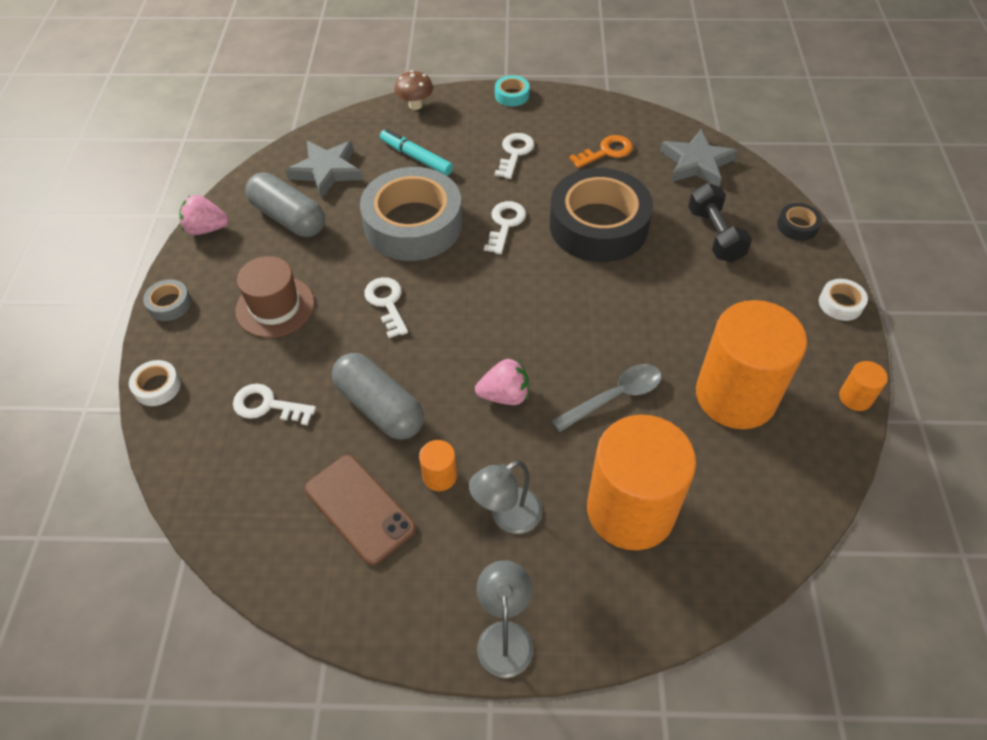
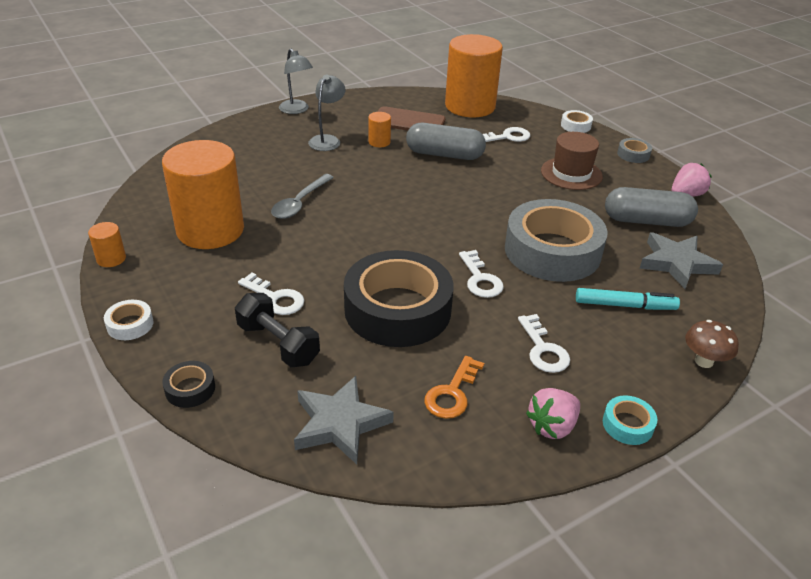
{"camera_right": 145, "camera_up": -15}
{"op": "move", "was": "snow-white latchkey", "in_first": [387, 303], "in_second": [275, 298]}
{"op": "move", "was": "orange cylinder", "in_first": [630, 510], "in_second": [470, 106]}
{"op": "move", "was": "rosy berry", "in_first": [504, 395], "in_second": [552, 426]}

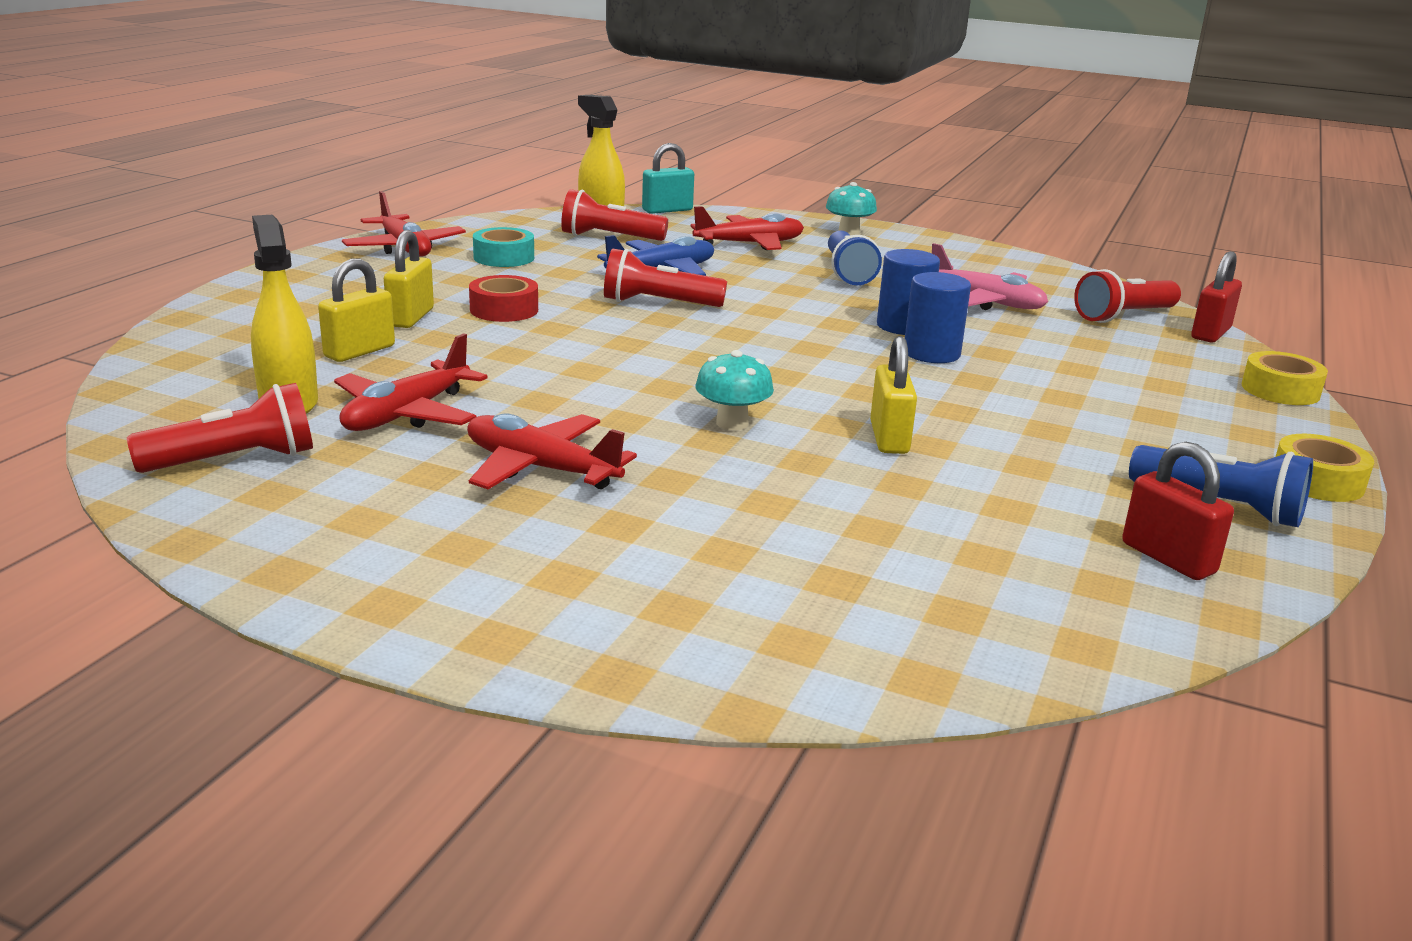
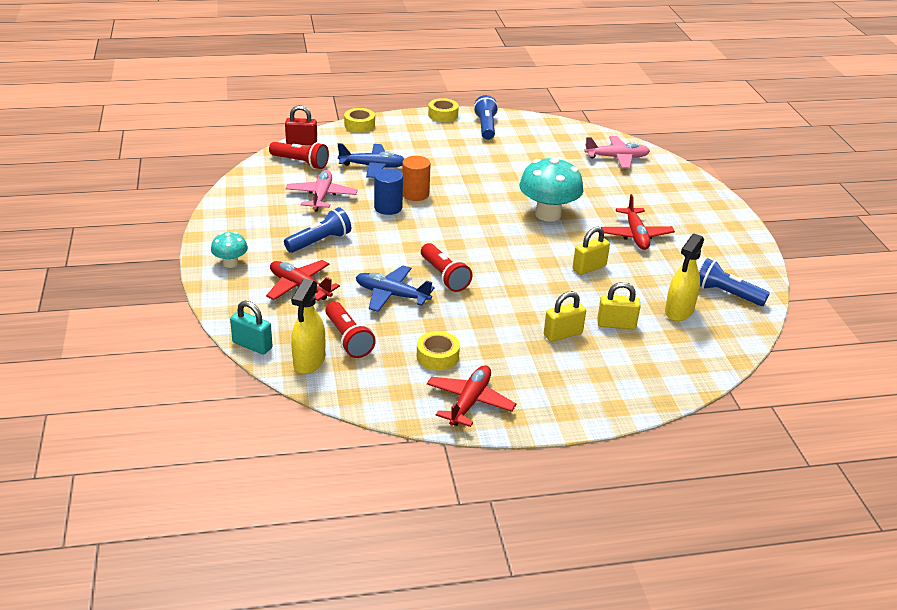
{"camera_right": -125, "camera_up": 10}
{"op": "insert", "now": "blue toy plane", "in_second": [373, 166]}
{"op": "recolor", "was": "blue cylinder", "now": "orange cylinder", "in_first": [931, 353], "in_second": [415, 194]}
{"op": "recolor", "was": "teal tape", "now": "golden tape", "in_first": [504, 257], "in_second": [437, 356]}
{"op": "resize", "was": "teal toadstool", "in_first": [732, 423], "in_second": [548, 214], "ratio": 1.93}
{"op": "move", "was": "golden lock", "in_first": [889, 438], "in_second": [589, 268]}
{"op": "insert", "now": "rosy toy plane", "in_second": [617, 158]}
{"op": "recolor", "was": "crimson pocket torch", "now": "blue pocket torch", "in_first": [234, 460], "in_second": [726, 294]}
{"op": "delete", "was": "crimson toy plane", "in_first": [407, 414]}
{"op": "delete", "was": "crimson tape", "in_first": [504, 310]}
{"op": "delete", "was": "crimson lock", "in_first": [1168, 558]}

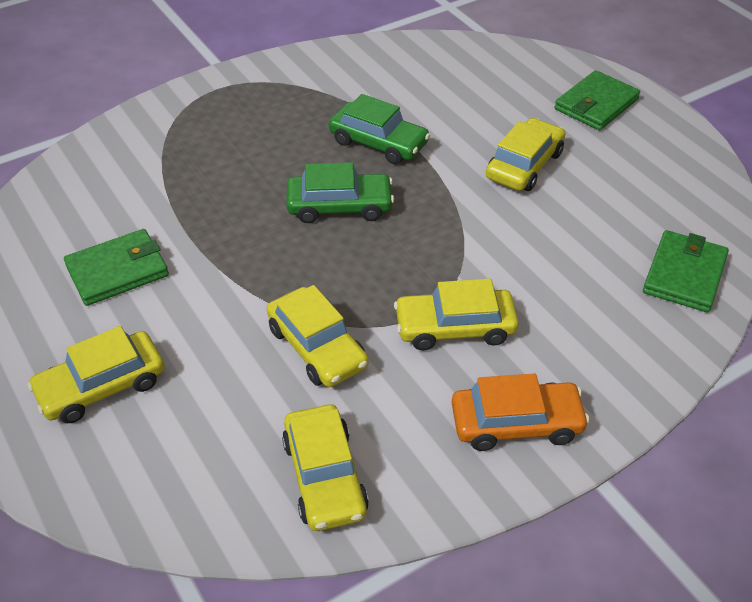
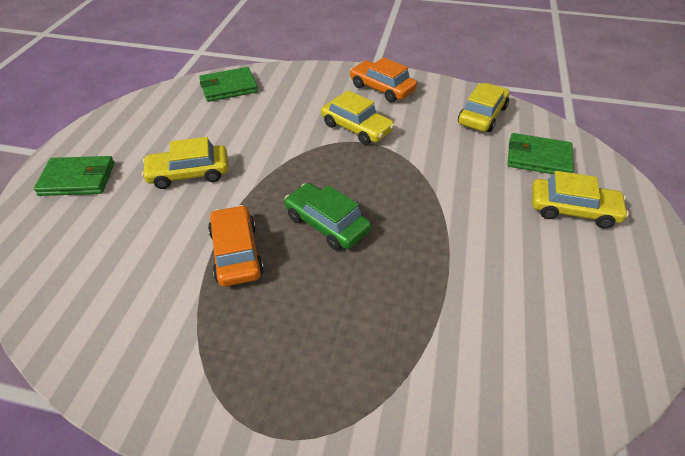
{"camera_right": -135, "camera_up": 0}
{"op": "recolor", "was": "emerald car", "now": "orange car", "in_first": [378, 143], "in_second": [236, 253]}
{"op": "move", "was": "emerald billfold", "in_first": [118, 271], "in_second": [538, 158]}
{"op": "delete", "was": "golden car", "in_first": [317, 347]}

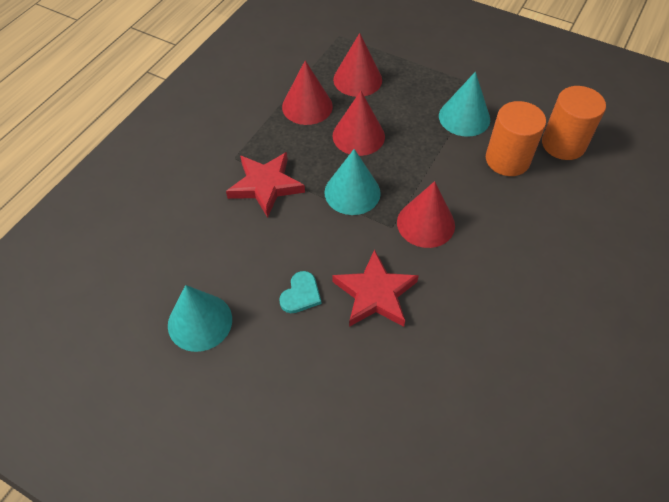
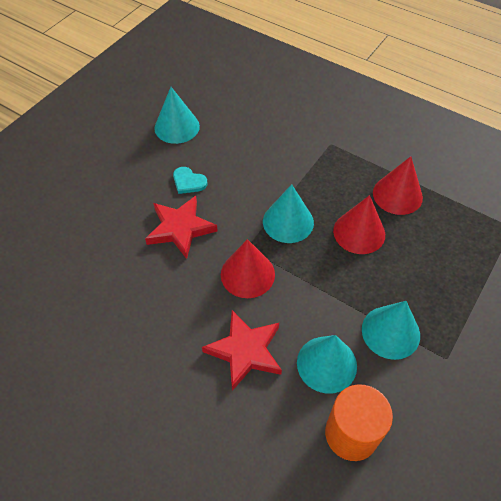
{"camera_right": 95, "camera_up": 0}
{"op": "move", "was": "crimson star shape", "in_first": [266, 185], "in_second": [245, 351]}
{"op": "replace", "was": "orange cylinder", "now": "teal solid cone", "in_first": [507, 159], "in_second": [326, 364]}
{"op": "delete", "was": "crimson solid cone", "in_first": [357, 79]}

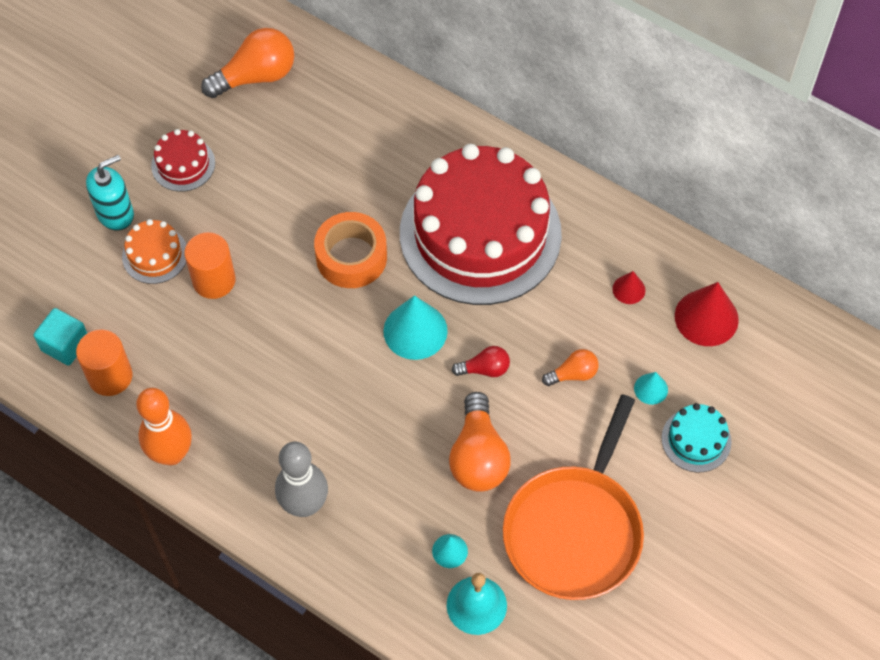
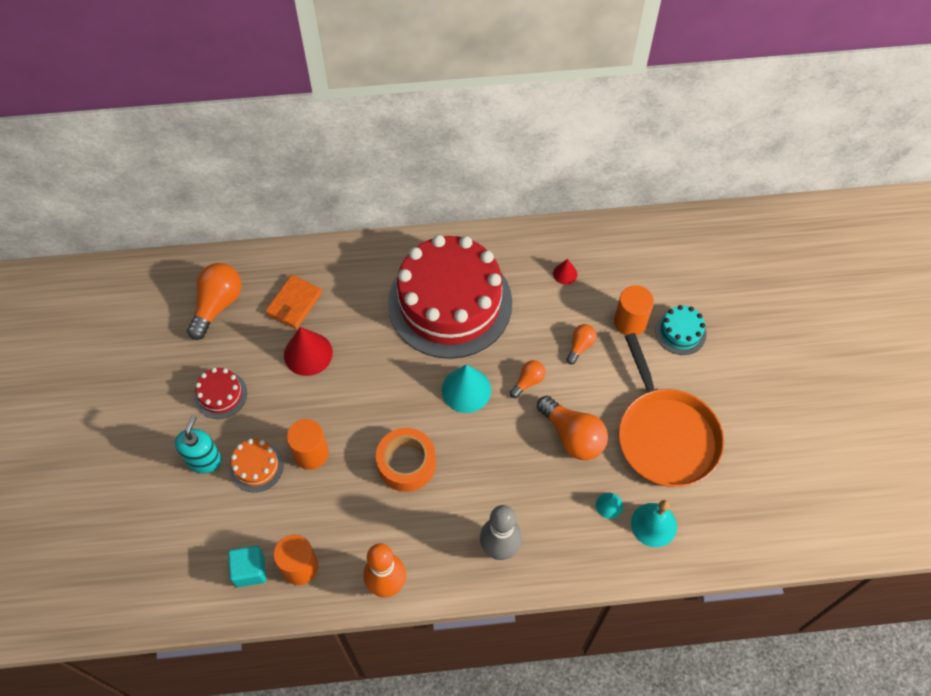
{"camera_right": -40, "camera_up": 0}
{"op": "insert", "now": "orange billfold", "in_second": [294, 303]}
{"op": "move", "was": "crimson solid cone", "in_first": [706, 317], "in_second": [308, 353]}
{"op": "move", "was": "orange tape", "in_first": [351, 257], "in_second": [406, 463]}
{"op": "recolor", "was": "crimson lightbulb", "now": "orange lightbulb", "in_first": [485, 369], "in_second": [528, 381]}
{"op": "replace", "was": "teal solid cone", "now": "orange cylinder", "in_first": [651, 389], "in_second": [630, 322]}

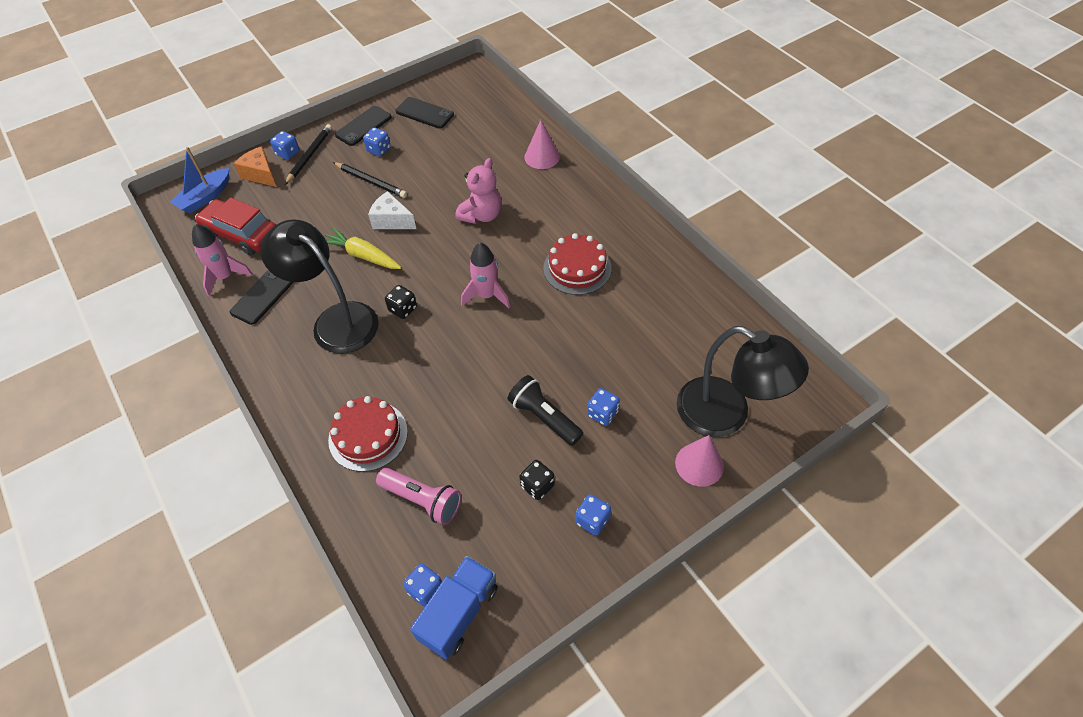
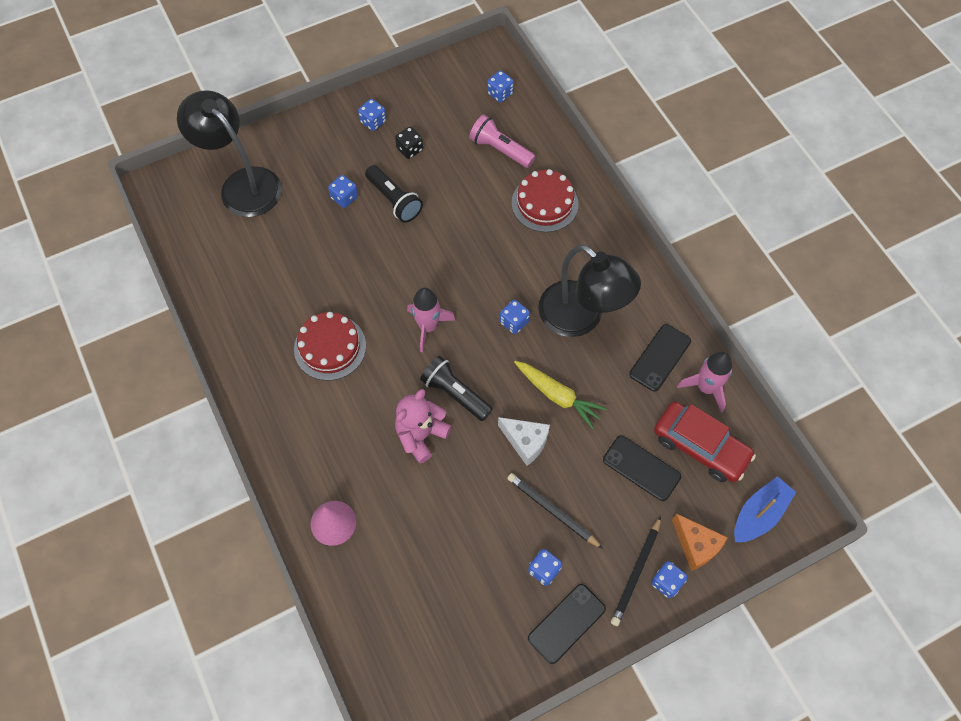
{"camera_right": -175, "camera_up": 10}
{"op": "insert", "now": "black pocket torch", "in_second": [455, 393]}
{"op": "recolor", "was": "black dice", "now": "blue dice", "in_first": [403, 309], "in_second": [514, 322]}
{"op": "move", "was": "black mobile phone", "in_first": [424, 113], "in_second": [641, 468]}
{"op": "delete", "was": "blue toy truck", "in_first": [459, 613]}
{"op": "delete", "was": "rosy solid cone", "in_first": [699, 464]}

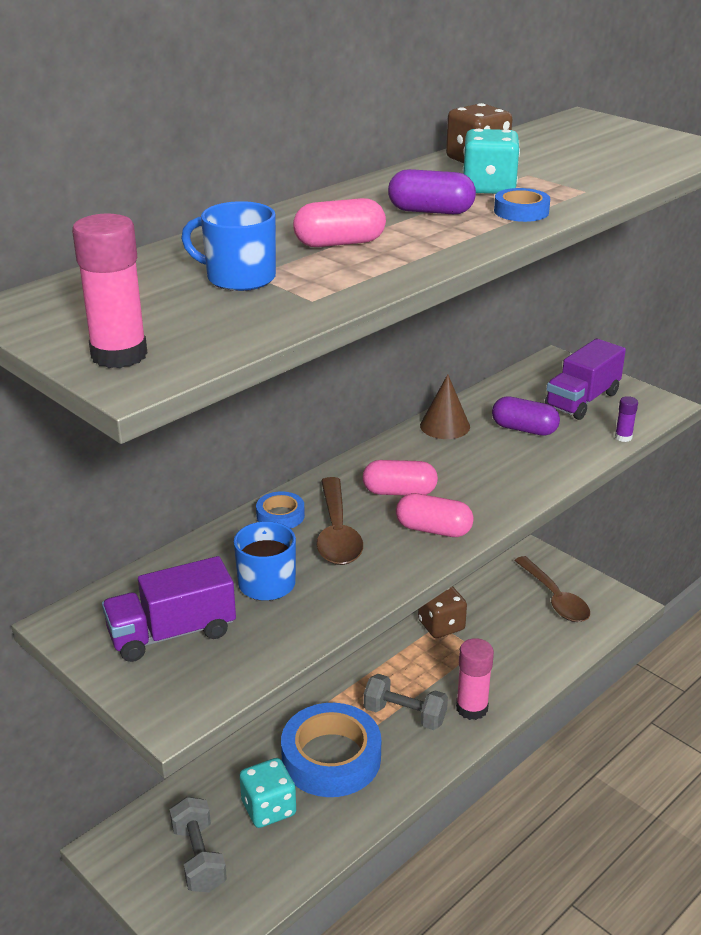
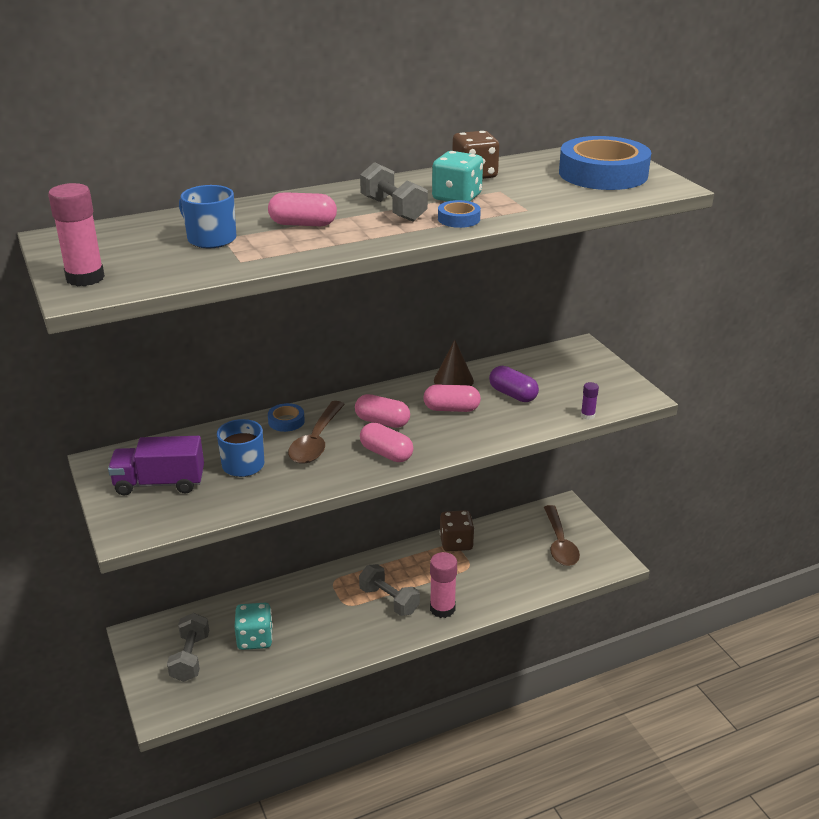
{"camera_right": 20, "camera_up": 0}
{"op": "replace", "was": "royal purple pill", "now": "ash-grey dumbbell", "in_first": [430, 211], "in_second": [393, 210]}
{"op": "insert", "now": "rosy pill", "in_second": [451, 409]}
{"op": "move", "was": "blue tape", "in_first": [331, 758], "in_second": [603, 174]}
{"op": "delete", "was": "royal purple toy truck", "in_first": [582, 400]}

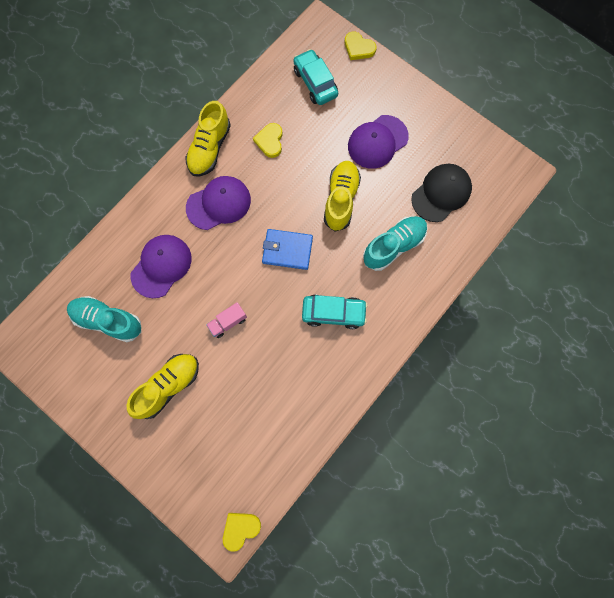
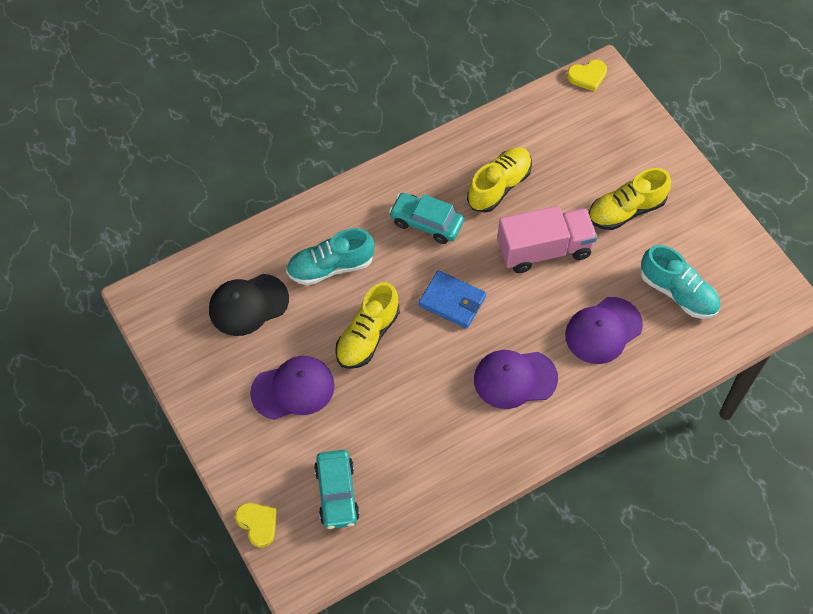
{"camera_right": -160, "camera_up": -15}
{"op": "move", "was": "golden shoe", "in_first": [210, 148], "in_second": [499, 186]}
{"op": "resize", "was": "rosy toy truck", "in_first": [228, 322], "in_second": [544, 250], "ratio": 2.12}
{"op": "delete", "was": "golden heart", "in_first": [270, 141]}

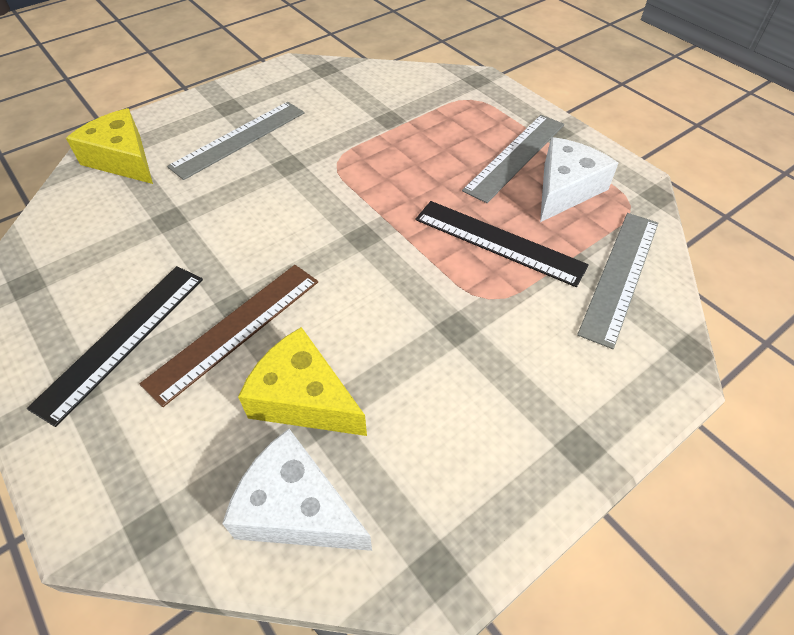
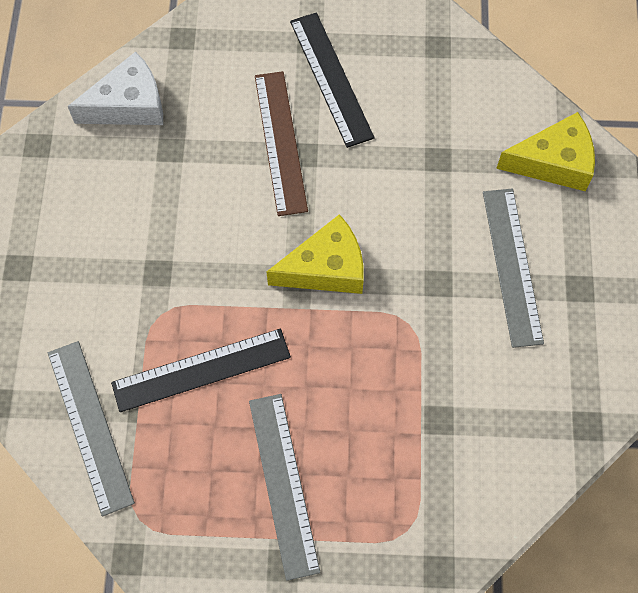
{"camera_right": 130, "camera_up": 15}
{"op": "move", "was": "golden piece of cheese", "in_first": [303, 398], "in_second": [326, 268]}
{"op": "delete", "was": "snow-white piece of cheese", "in_first": [565, 189]}

